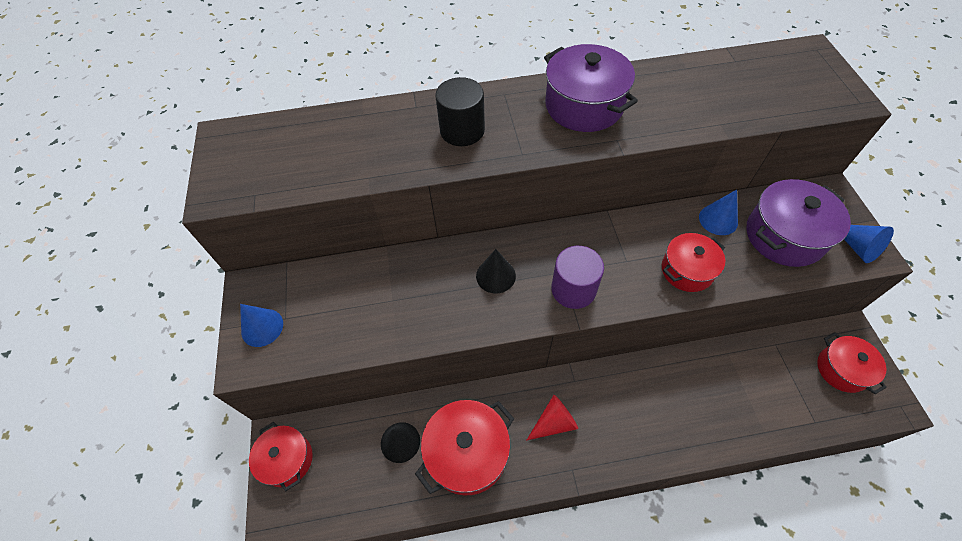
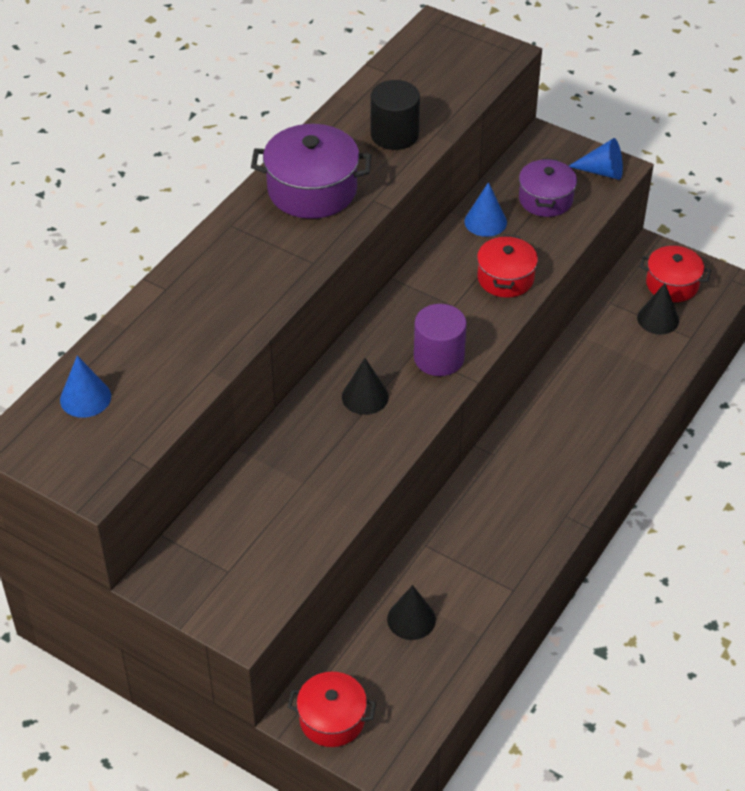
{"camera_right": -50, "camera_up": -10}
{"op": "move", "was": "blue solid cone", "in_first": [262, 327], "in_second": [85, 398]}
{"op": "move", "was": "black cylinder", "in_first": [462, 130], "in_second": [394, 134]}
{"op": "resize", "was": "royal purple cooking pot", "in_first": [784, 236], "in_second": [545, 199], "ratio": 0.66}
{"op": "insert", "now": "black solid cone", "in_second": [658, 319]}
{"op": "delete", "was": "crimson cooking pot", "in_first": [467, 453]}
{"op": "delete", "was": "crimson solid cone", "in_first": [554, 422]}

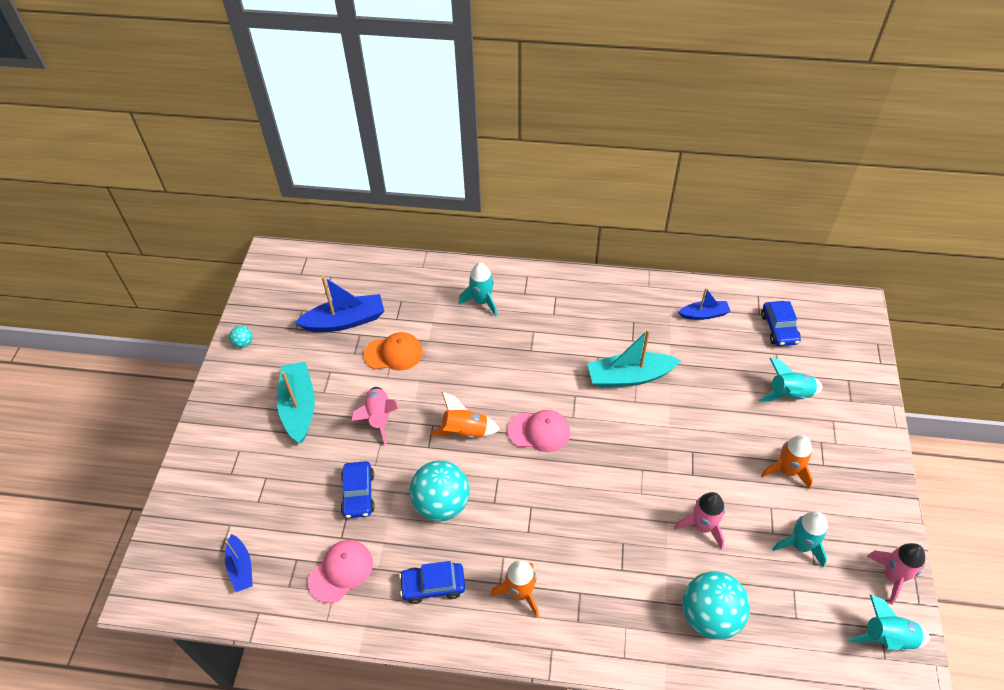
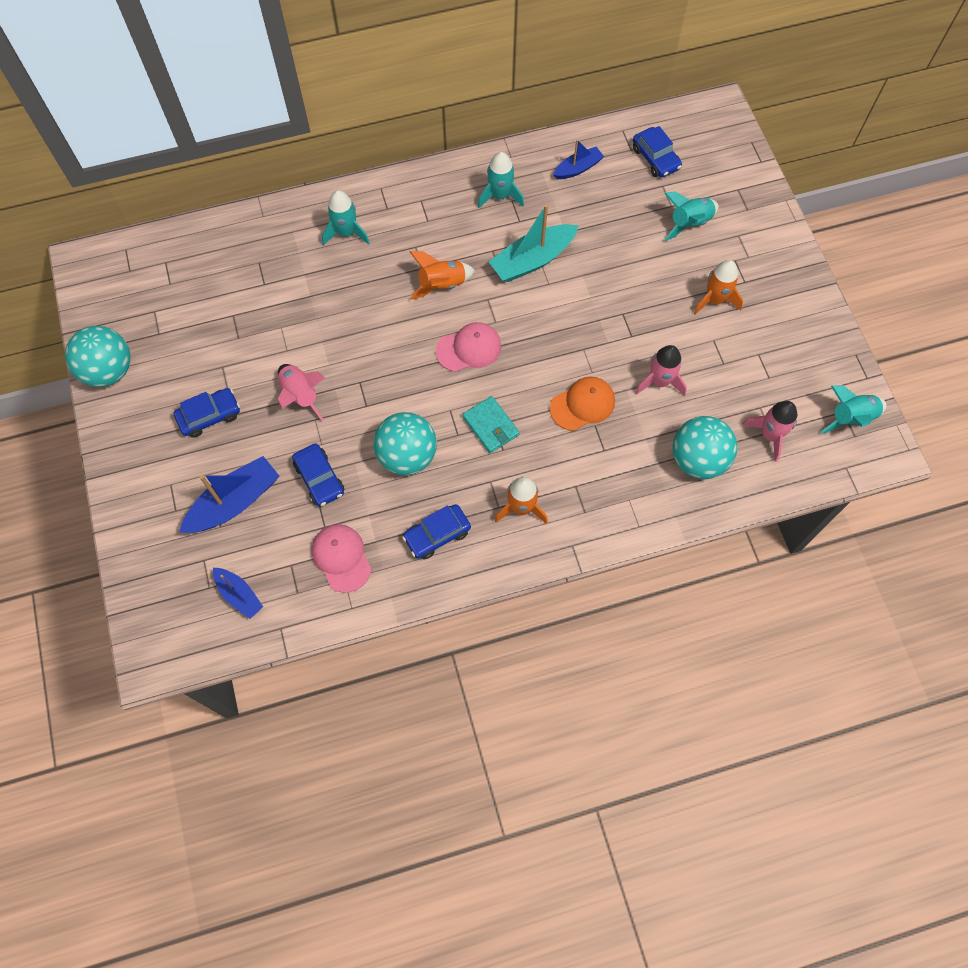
{"camera_right": -25, "camera_up": 15}
{"op": "resize", "was": "teal sphere", "in_first": [243, 343], "in_second": [109, 370], "ratio": 2.31}
{"op": "replace", "was": "teal sailboat", "now": "blue car", "in_first": [299, 407], "in_second": [209, 416]}
{"op": "move", "was": "blue sailboat", "in_first": [345, 321], "in_second": [234, 502]}
{"op": "rotate", "was": "rosy cap", "in_first": [341, 571], "in_second": [341, 558], "clockwise": -45}
{"op": "move", "was": "orange rocket", "in_first": [465, 431], "in_second": [442, 285]}
{"op": "insert", "now": "teal billfold", "in_second": [490, 426]}
{"op": "move", "was": "teal rocket", "in_first": [800, 545], "in_second": [500, 195]}
{"op": "move", "was": "orange cap", "in_first": [393, 353], "in_second": [582, 404]}
{"op": "move", "was": "rosy rocket", "in_first": [892, 576], "in_second": [770, 435]}

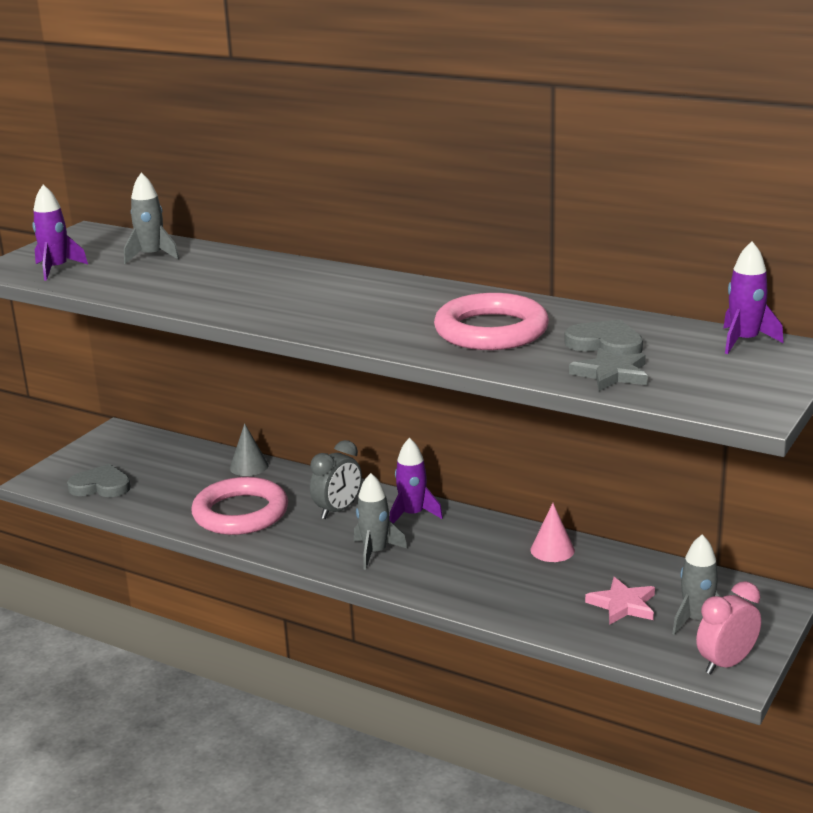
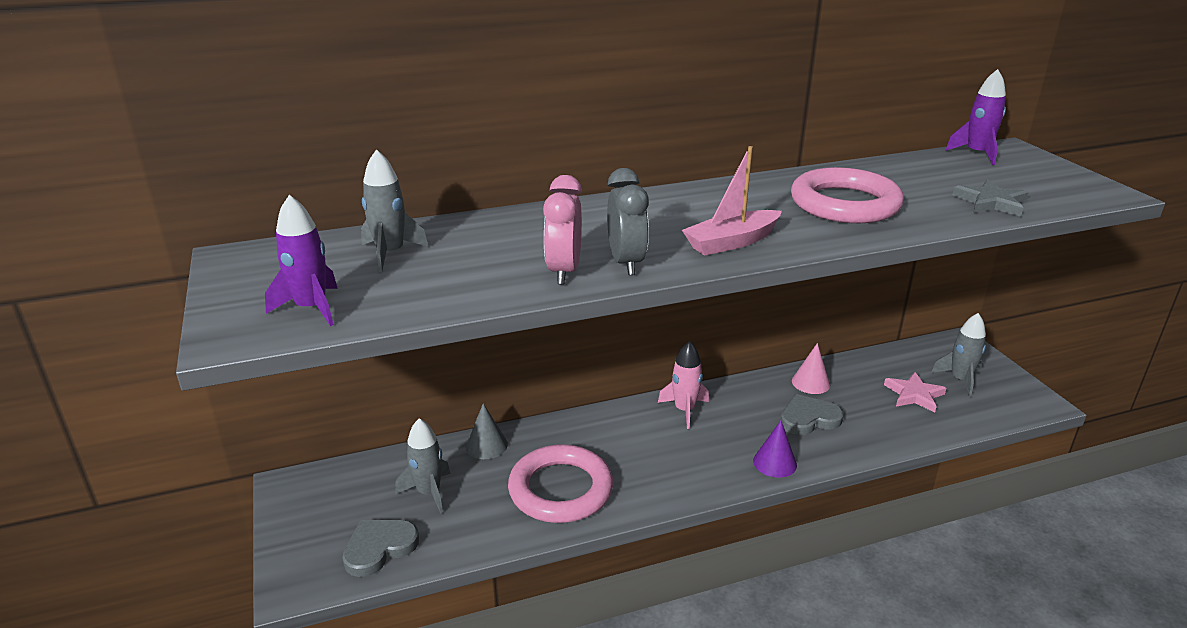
{"camera_right": -50, "camera_up": 5}
{"op": "move", "was": "ash-grey rocket", "in_first": [375, 552], "in_second": [429, 492]}
{"op": "move", "was": "rosy bedside clock", "in_first": [726, 663], "in_second": [564, 271]}
{"op": "move", "was": "ash-grey bedside clock", "in_first": [338, 510], "in_second": [626, 263]}
{"op": "recolor", "was": "royal purple rocket", "now": "rosy rocket", "in_first": [412, 514], "in_second": [684, 410]}
{"op": "insert", "now": "rosy sailboat", "in_second": [731, 242]}
{"op": "insert", "now": "royal purple solid cone", "in_second": [774, 463]}
{"op": "move", "was": "ash-grey heart", "in_first": [605, 344], "in_second": [808, 418]}

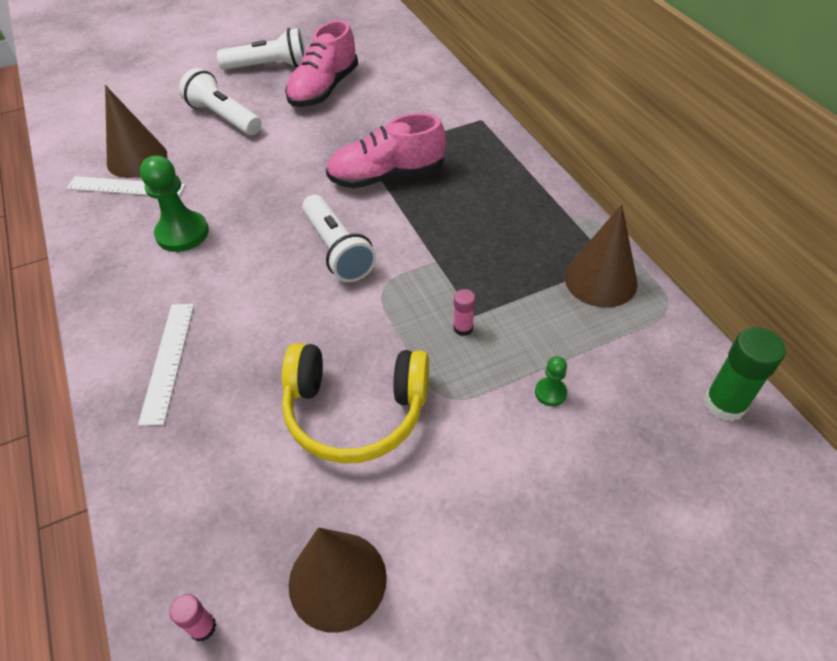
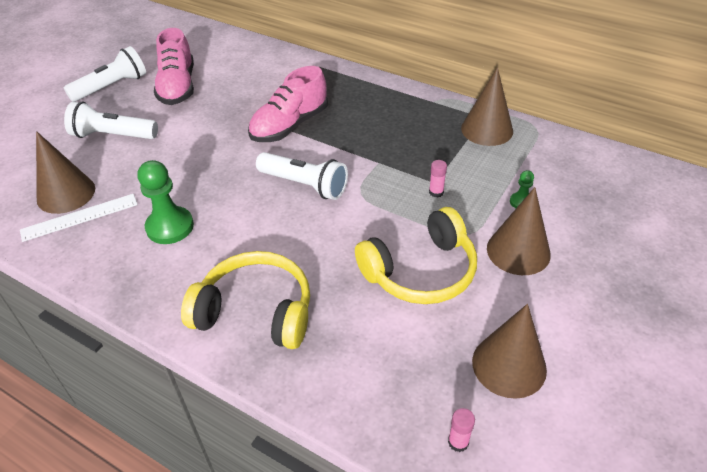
{"camera_right": -35, "camera_up": -5}
{"op": "replace", "was": "snow-white straightedge", "now": "golden headset", "in_first": [168, 361], "in_second": [256, 311]}
{"op": "insert", "now": "russet solid cone", "in_second": [518, 251]}
{"op": "delete", "was": "emerald stick of glue", "in_first": [724, 404]}

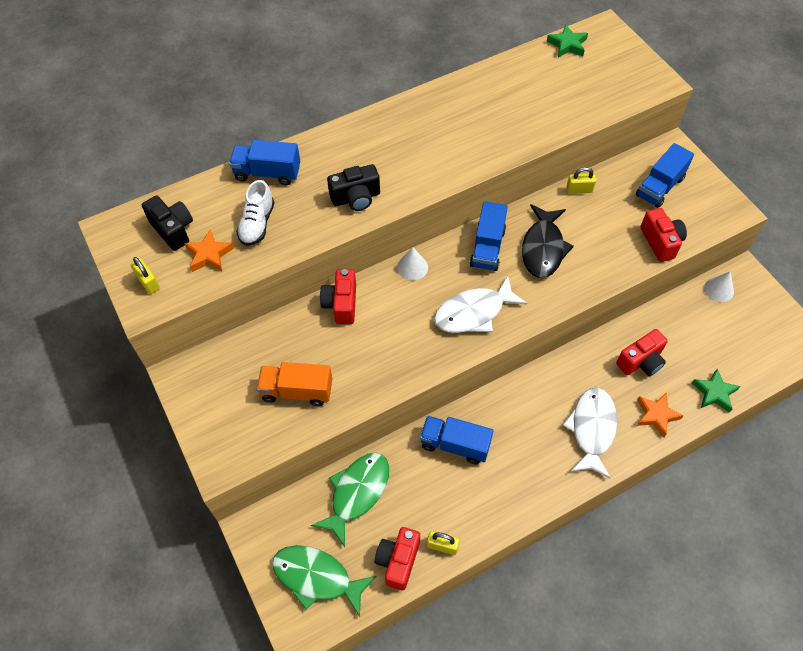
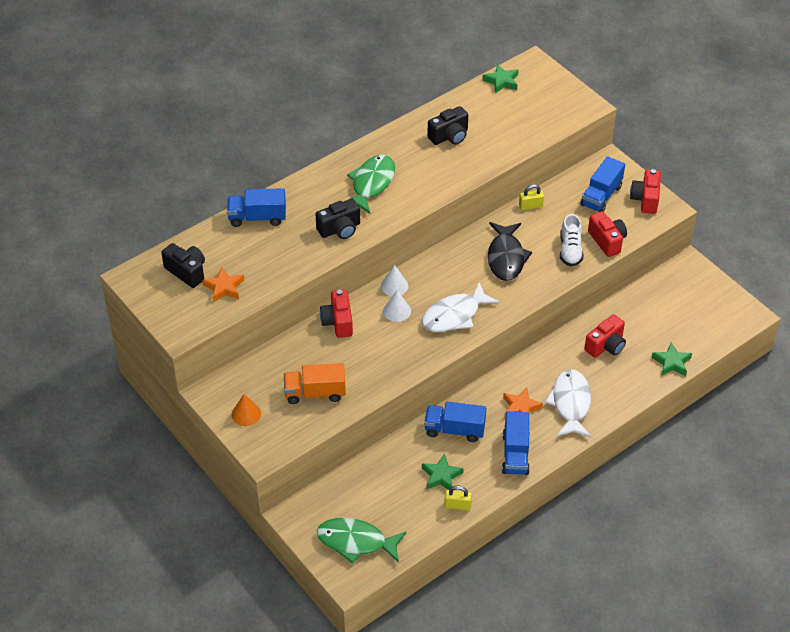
{"camera_right": -10, "camera_up": -10}
{"op": "insert", "now": "orange solid cone", "in_second": [246, 414]}
{"op": "move", "was": "emerald fish figure", "in_first": [357, 493], "in_second": [371, 184]}
{"op": "move", "was": "snow-white solid cone", "in_first": [719, 289], "in_second": [397, 311]}
{"op": "insert", "now": "emerald star shape", "in_second": [441, 476]}
{"op": "insert", "now": "black photo camera", "in_second": [449, 136]}
{"op": "move", "was": "blue toy truck", "in_first": [487, 247], "in_second": [515, 454]}
{"op": "move", "was": "orange star shape", "in_first": [656, 415], "in_second": [521, 408]}
{"op": "move", "was": "snow-white shoe", "in_first": [257, 224], "in_second": [570, 250]}
{"op": "move", "was": "crimson photo camera", "in_first": [398, 561], "in_second": [645, 199]}
{"op": "delete", "was": "golden lock", "in_first": [148, 282]}

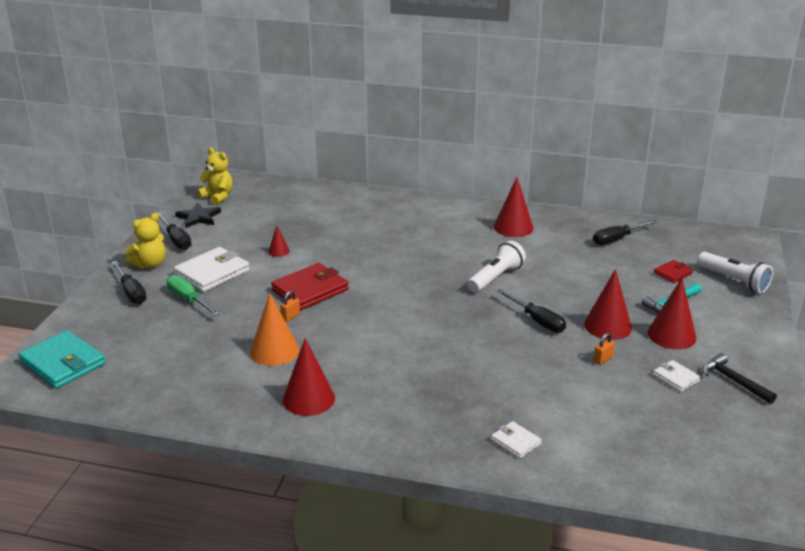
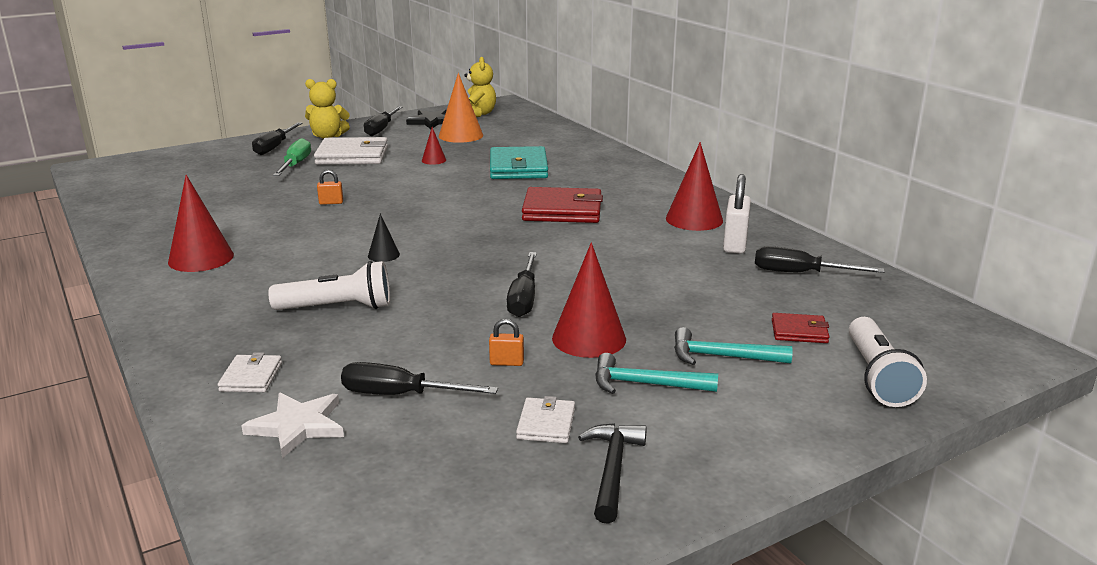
{"camera_right": 45, "camera_up": -5}
{"op": "insert", "now": "snow-white star shape", "in_second": [298, 426]}
{"op": "move", "was": "snow-white pocket torch", "in_first": [496, 278], "in_second": [338, 308]}
{"op": "insert", "now": "black flat screwdriver", "in_second": [400, 395]}
{"op": "insert", "now": "black solid cone", "in_second": [383, 255]}
{"op": "move", "was": "orange solid cone", "in_first": [274, 351], "in_second": [461, 135]}
{"op": "move", "was": "teal billfold", "in_first": [63, 363], "in_second": [518, 168]}
{"op": "move", "was": "crimson billfold", "in_first": [310, 290], "in_second": [562, 210]}
{"op": "replace", "was": "crimson solid cone", "now": "teal hammer", "in_first": [671, 335], "in_second": [646, 384]}
{"op": "insert", "now": "snow-white lock", "in_second": [735, 244]}

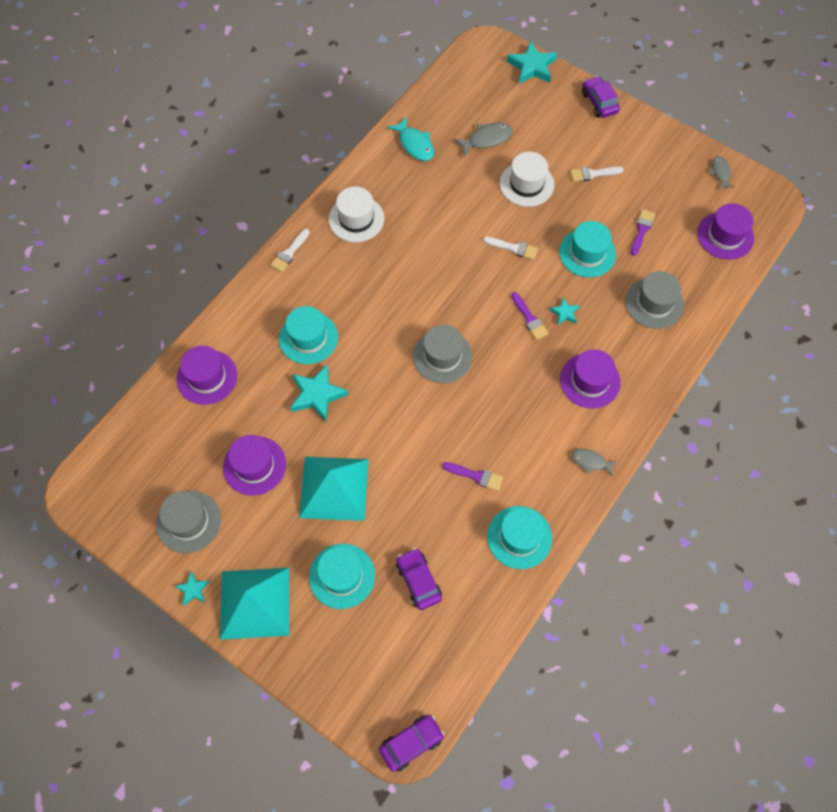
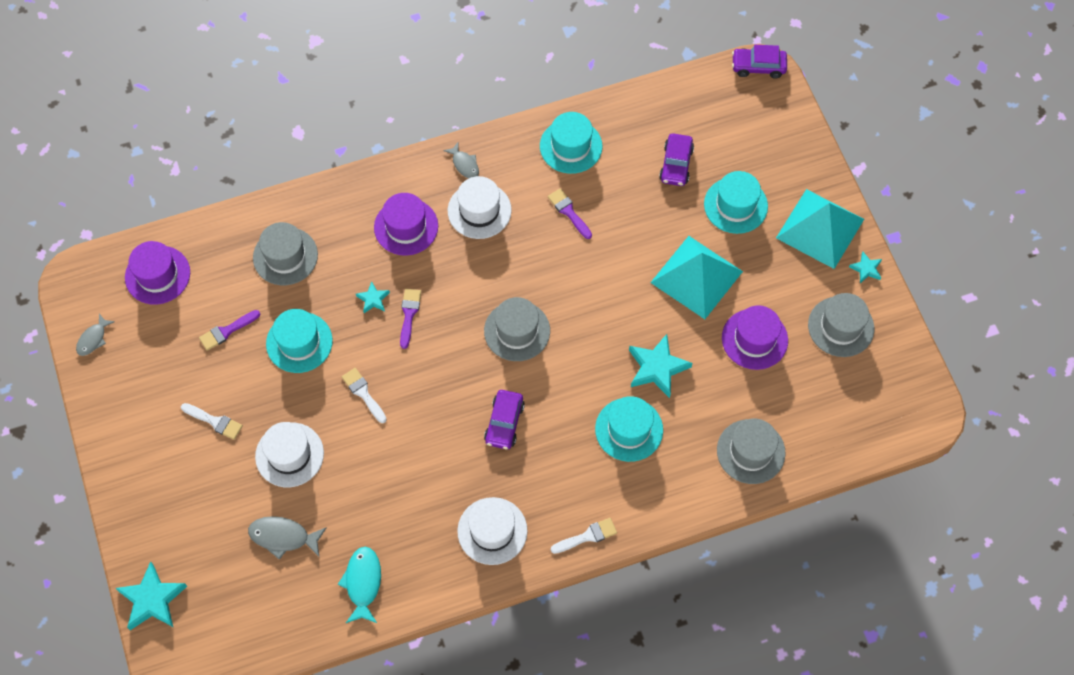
{"camera_right": -145, "camera_up": 0}
{"op": "insert", "now": "snow-white tall hat", "in_second": [479, 210]}
{"op": "move", "was": "royal purple car", "in_first": [599, 102], "in_second": [504, 423]}
{"op": "recolor", "was": "royal purple tall hat", "now": "ash-grey tall hat", "in_first": [207, 377], "in_second": [750, 451]}

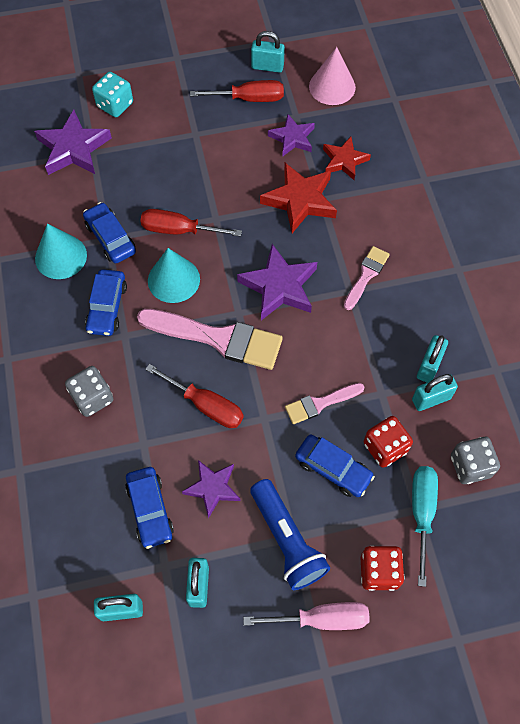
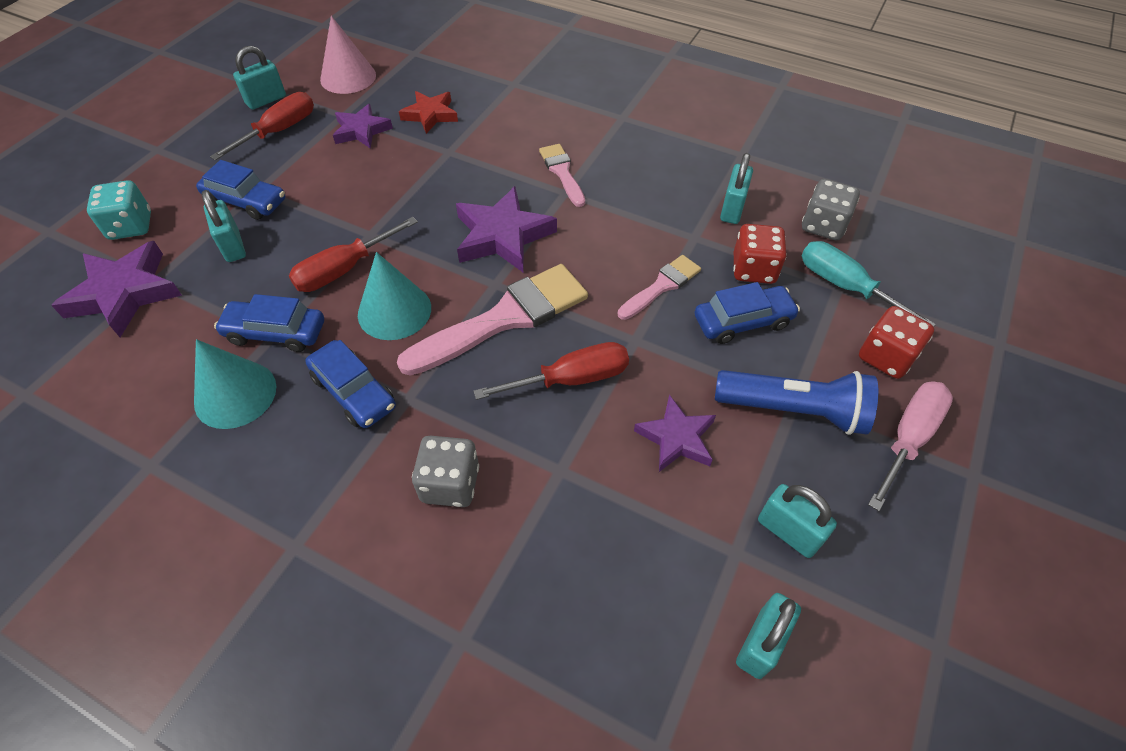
{"camera_right": -50, "camera_up": -10}
{"op": "move", "was": "blue car", "in_first": [150, 510], "in_second": [246, 201]}
{"op": "move", "was": "teal lock", "in_first": [429, 366], "in_second": [233, 246]}
{"op": "rotate", "was": "rosy paint brush", "in_first": [320, 403], "in_second": [662, 286], "clockwise": -150}
{"op": "delete", "was": "crimson star shape", "in_first": [300, 200]}

